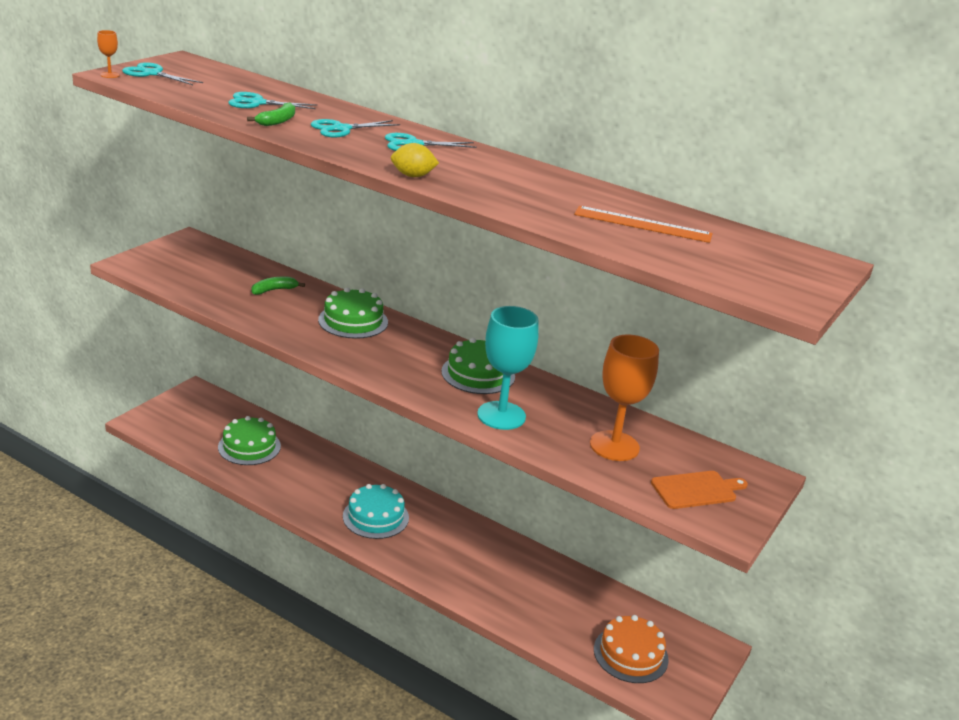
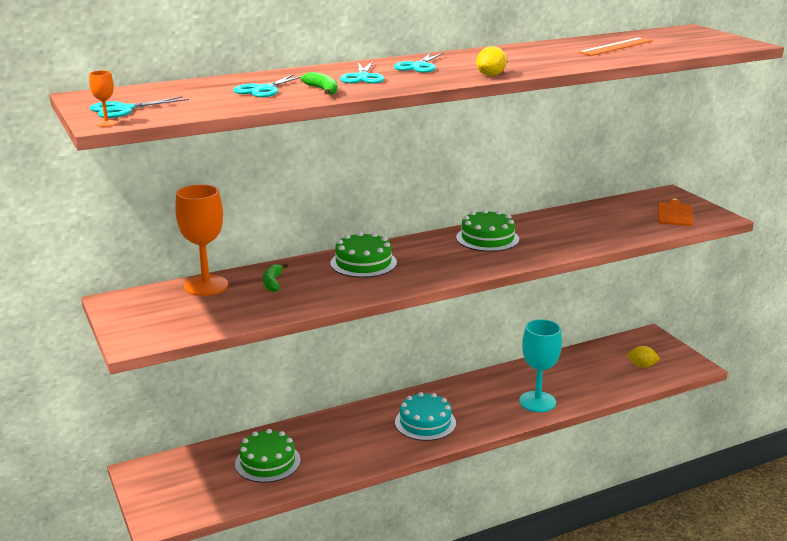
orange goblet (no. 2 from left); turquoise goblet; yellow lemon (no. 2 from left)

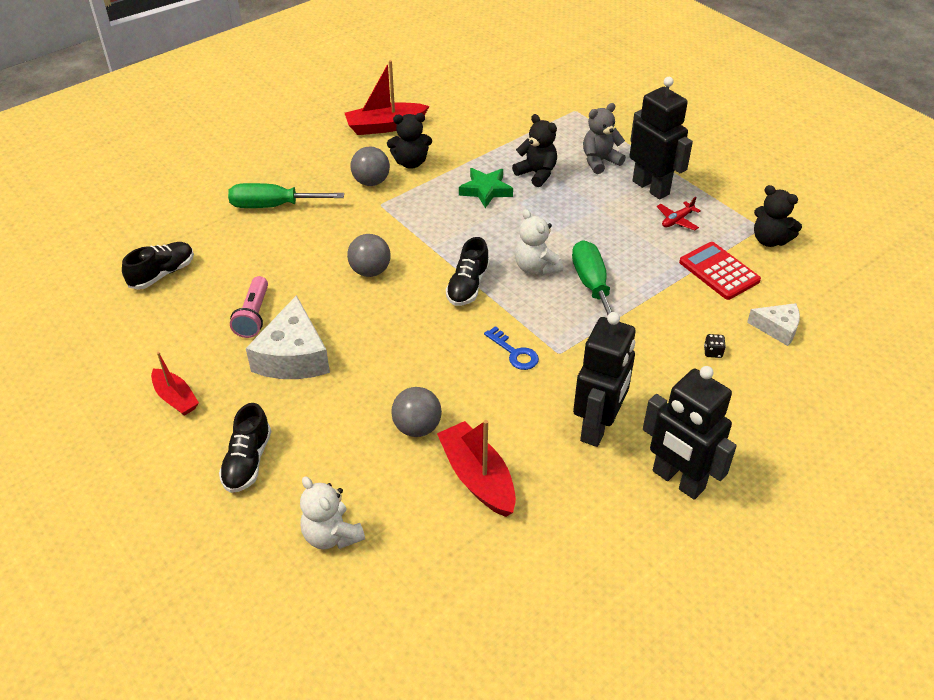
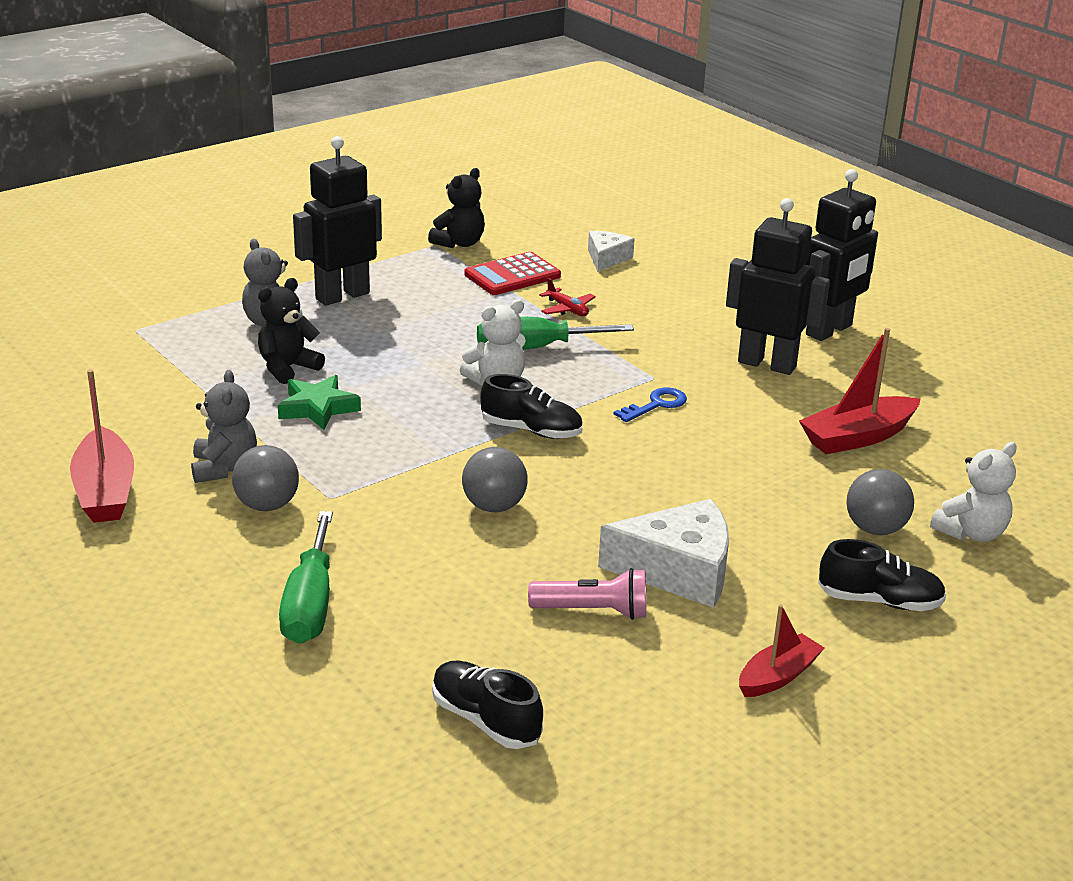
grey teddy bear (no. 1 from left); red plane; grey ball (no. 3 from left); black dice

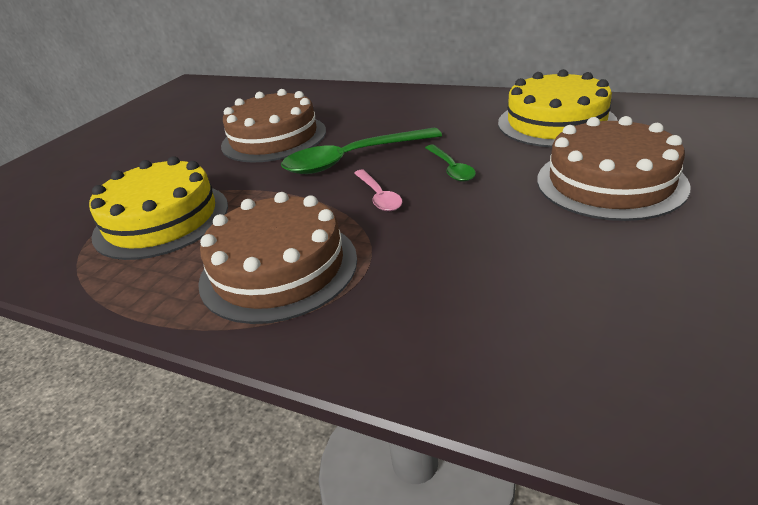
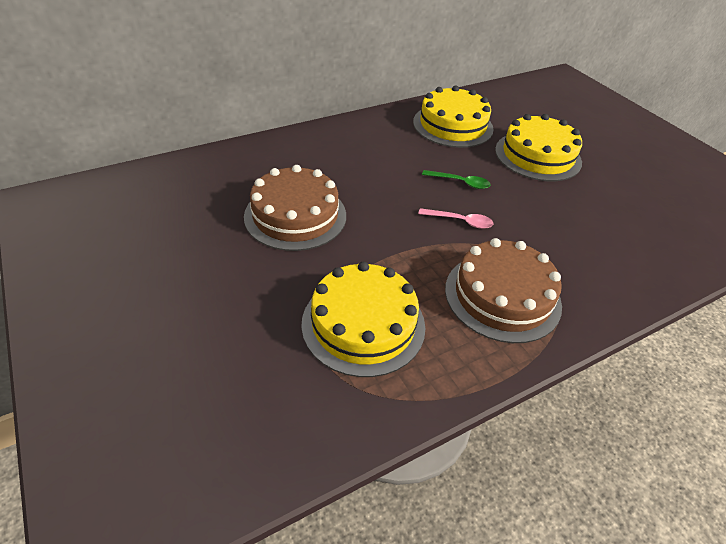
yellow cake (no. 3 from left); green spoon (no. 1 from left in the first image)

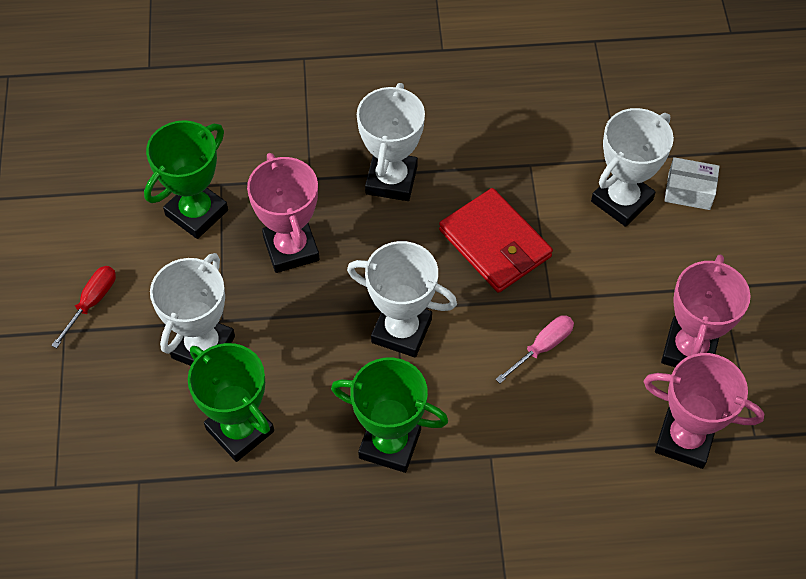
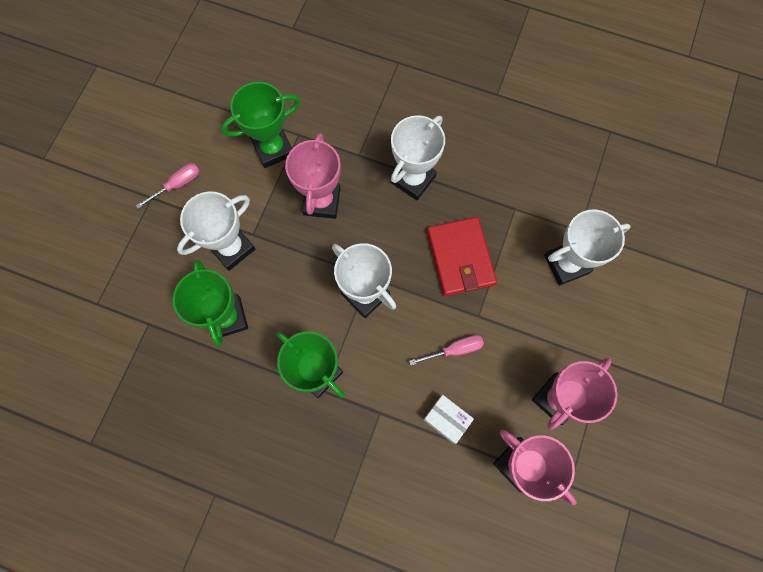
pink screwdriver (no. 1 from left); white box

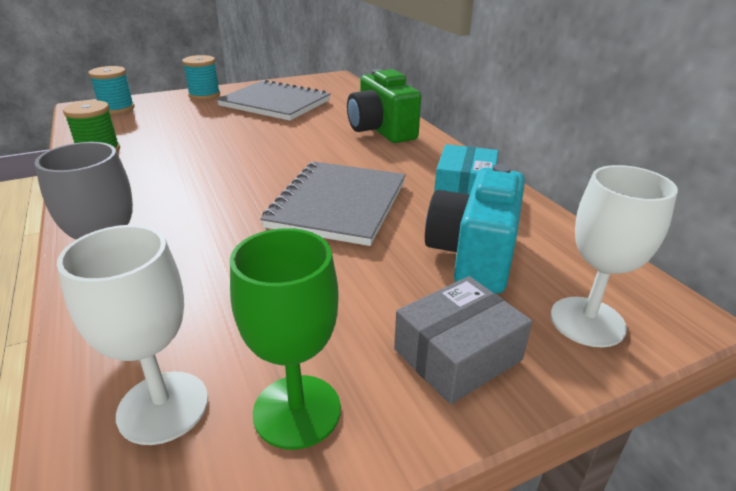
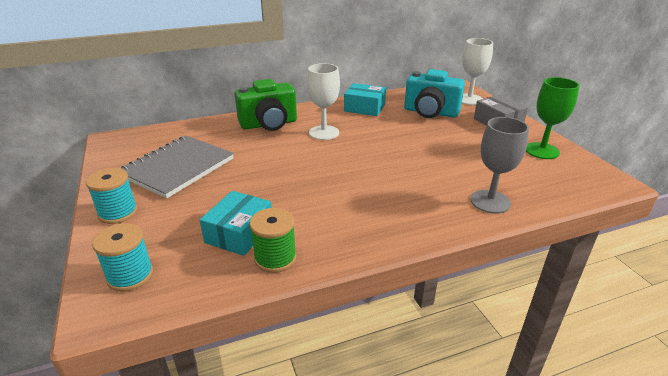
turquoise box (no. 1 from left); white goblet (no. 1 from left); grey notebook (no. 2 from left in the first image)

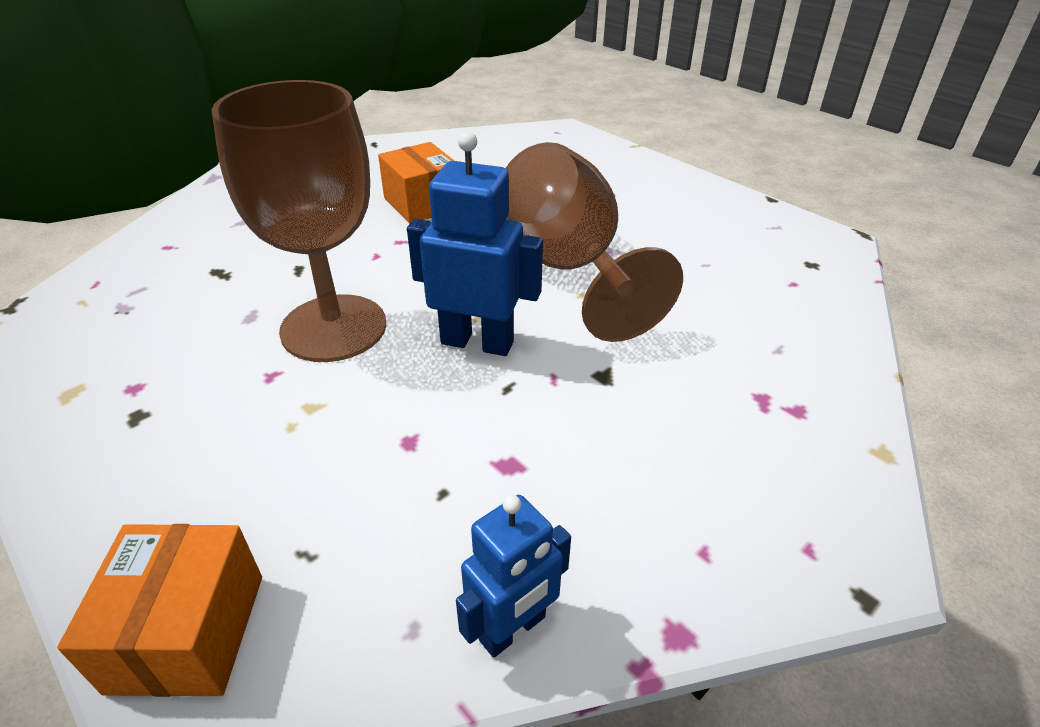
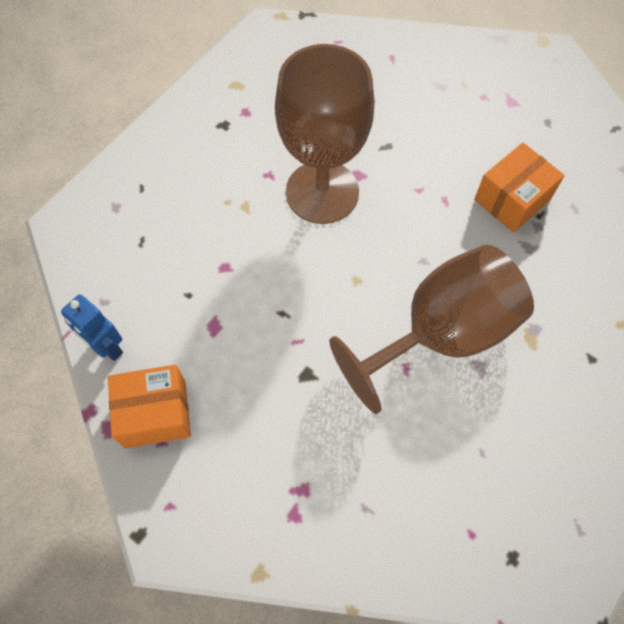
orange box (no. 1 from left); blue robot (no. 1 from left in the first image)

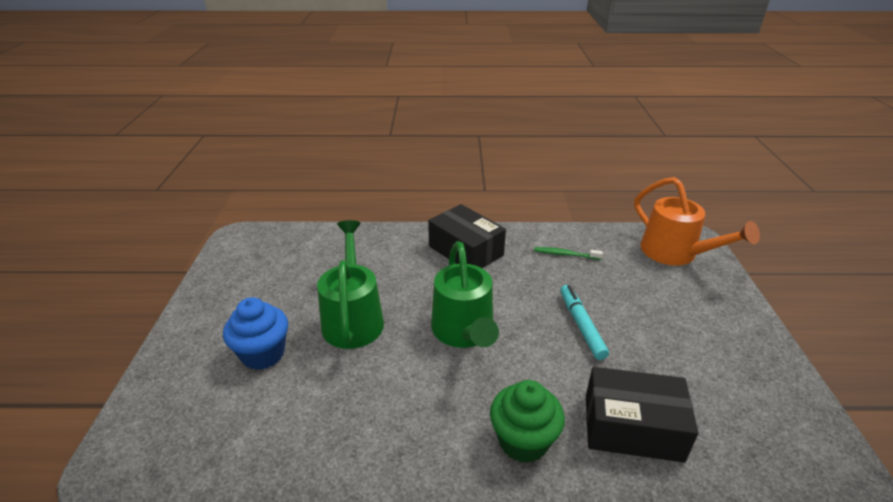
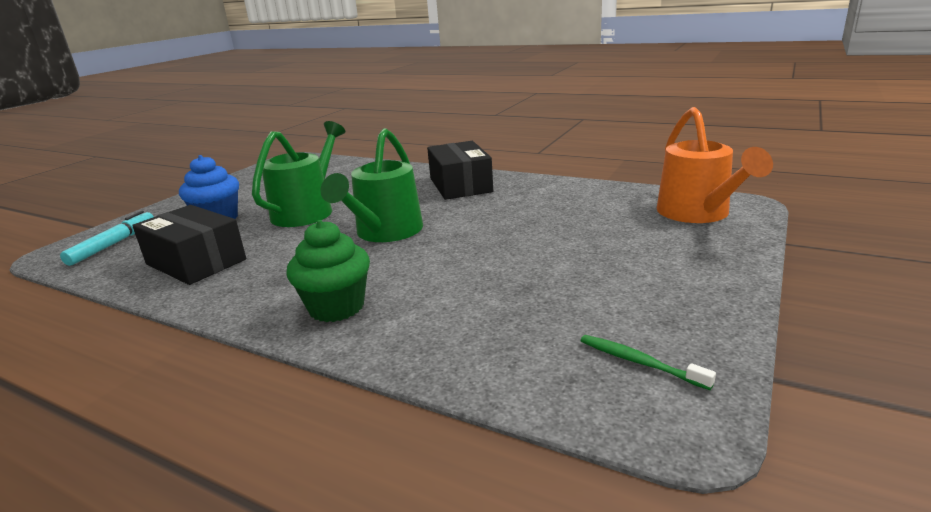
turquoise marker; black box (no. 1 from left); green toothbrush

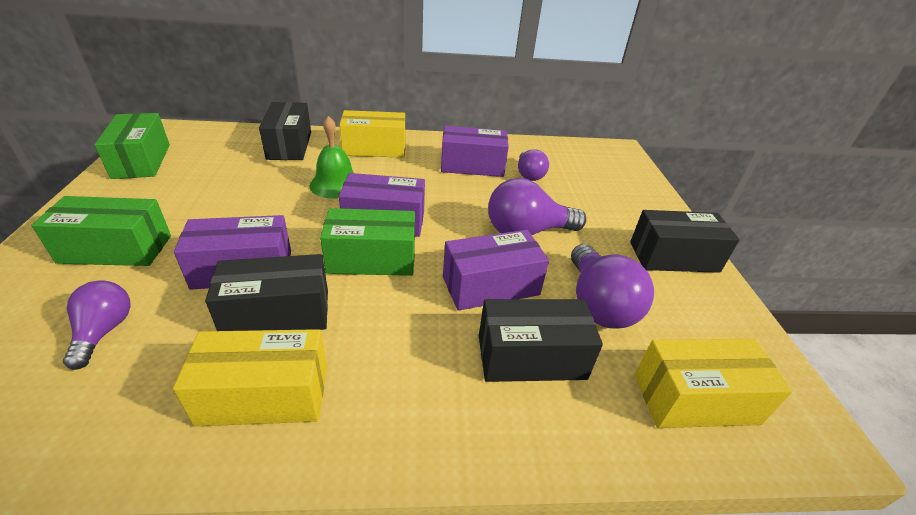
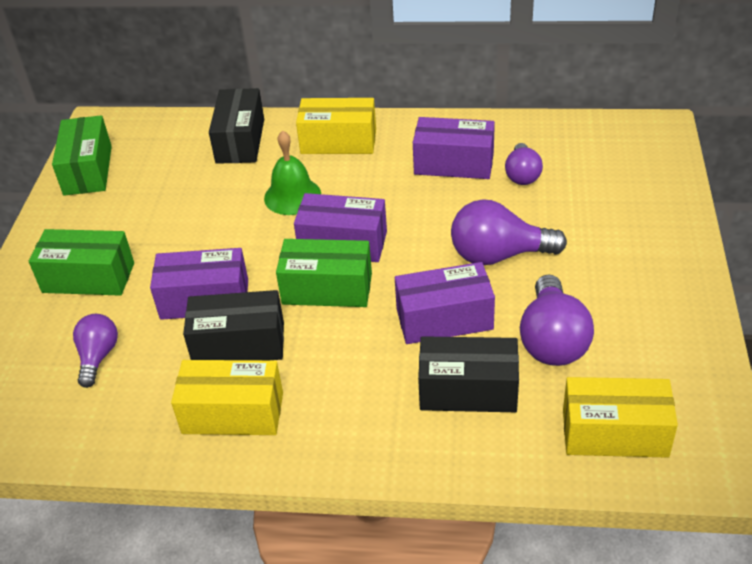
black box (no. 4 from left in the first image)

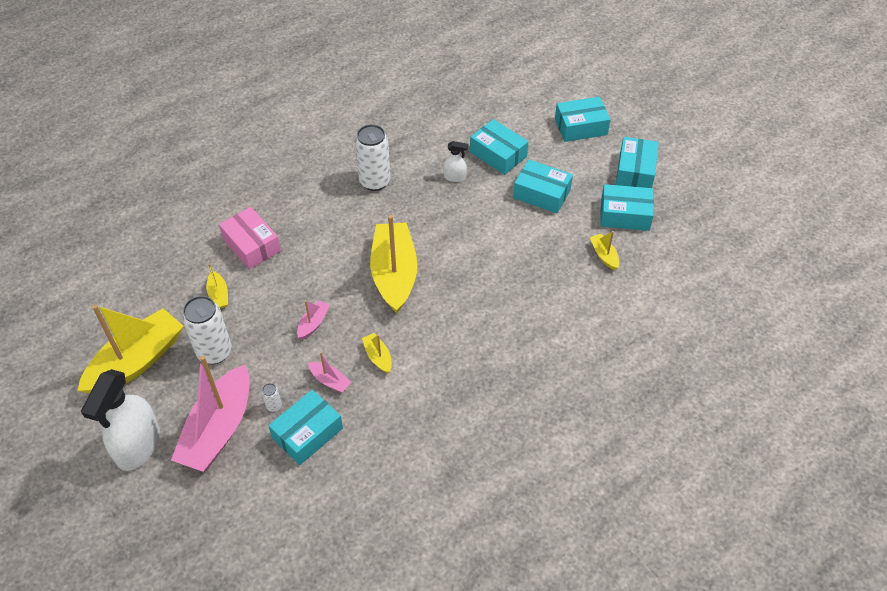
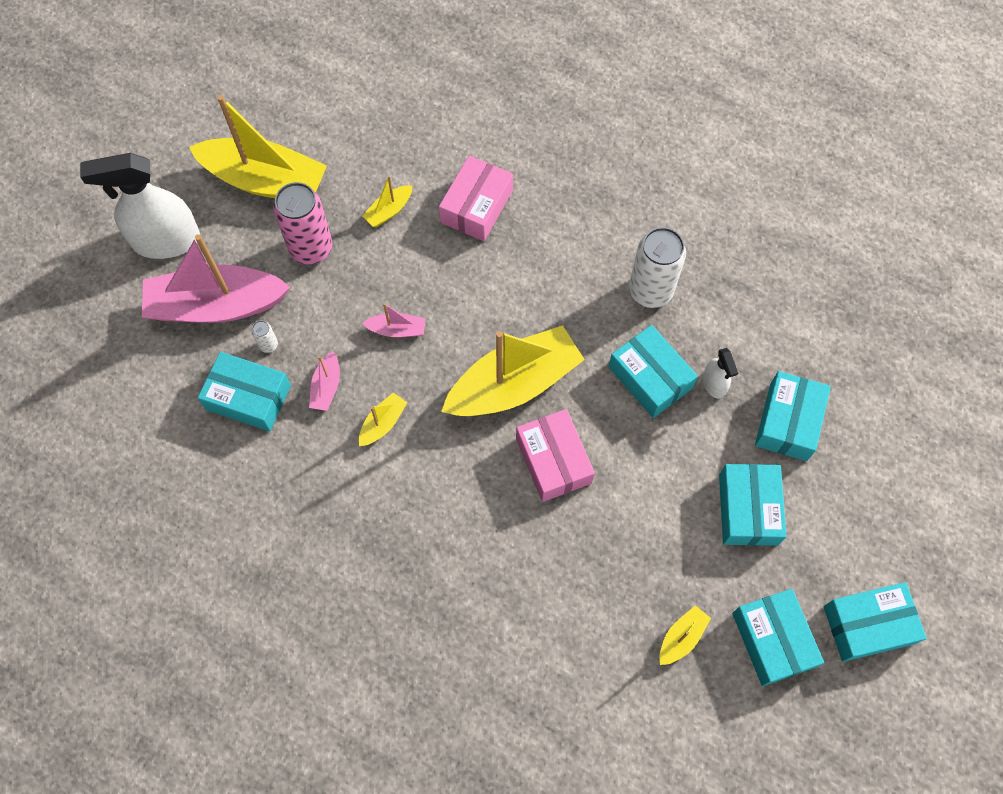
pink can; pink box (no. 2 from left); turquoise box (no. 2 from left)

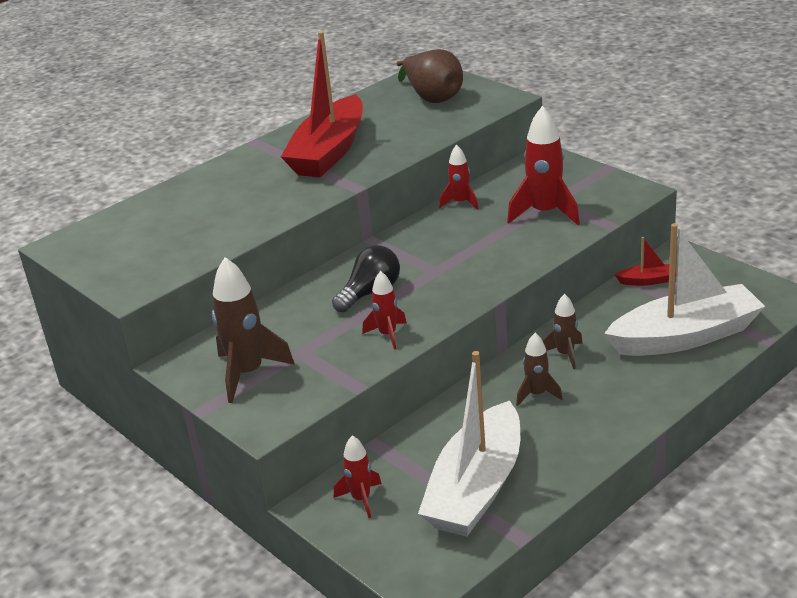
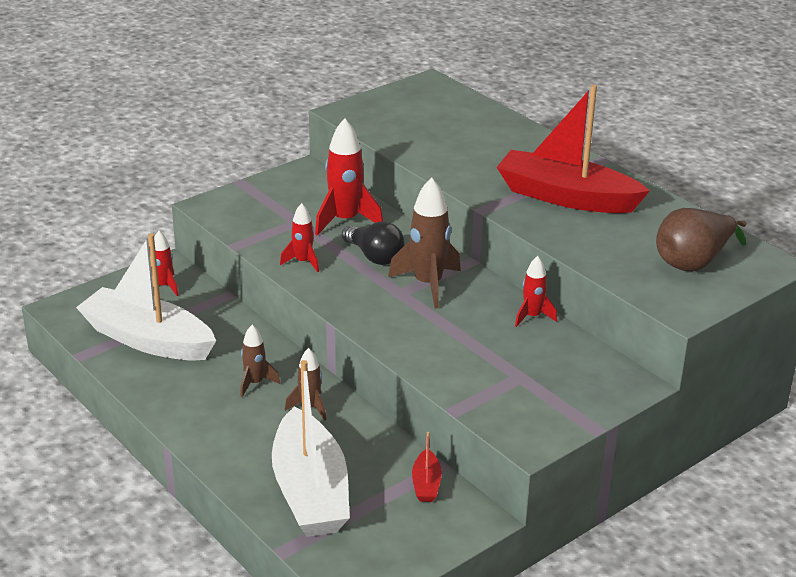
red rocket (no. 3 from left); brown rocket (no. 3 from left)

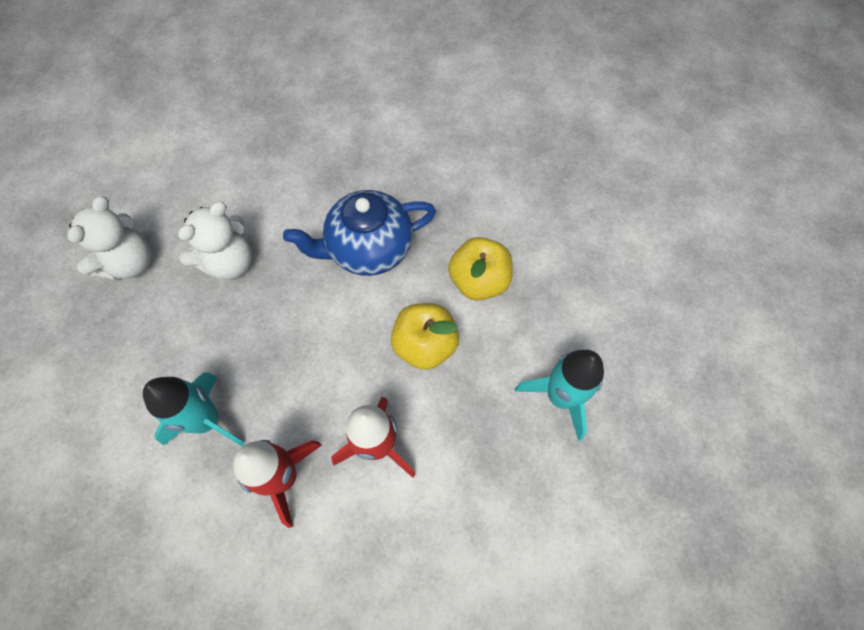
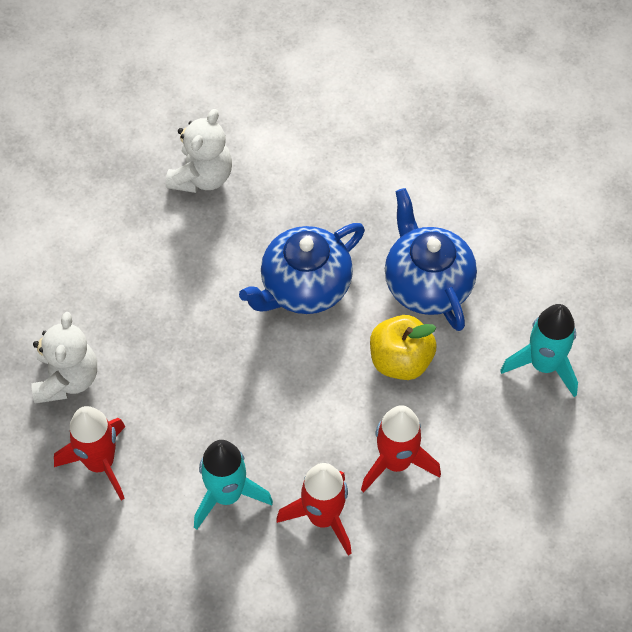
red rocket (no. 1 from left); white teddy bear (no. 2 from left); blue teapot (no. 2 from left)

